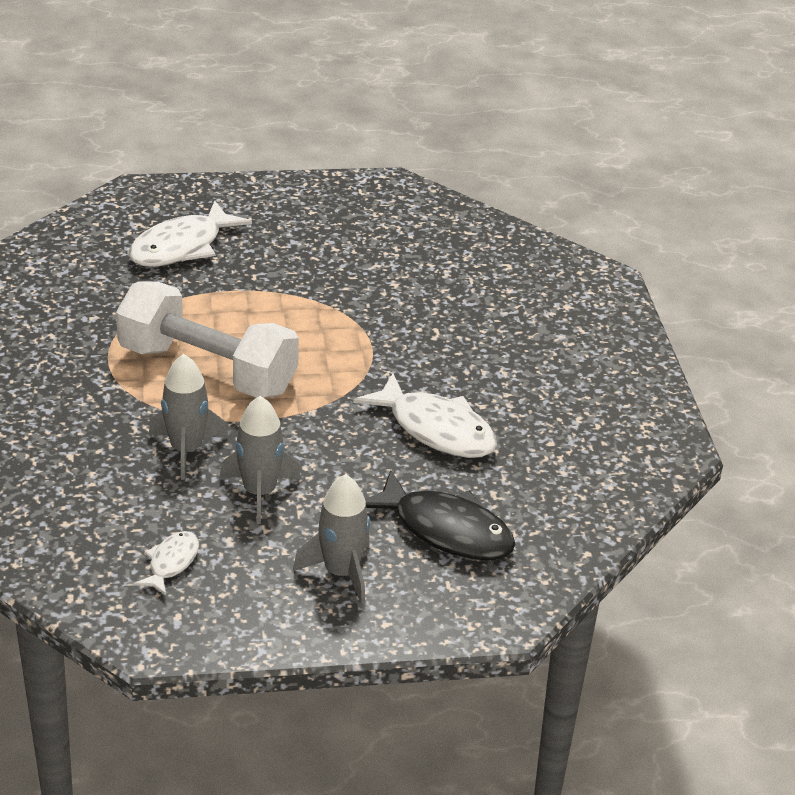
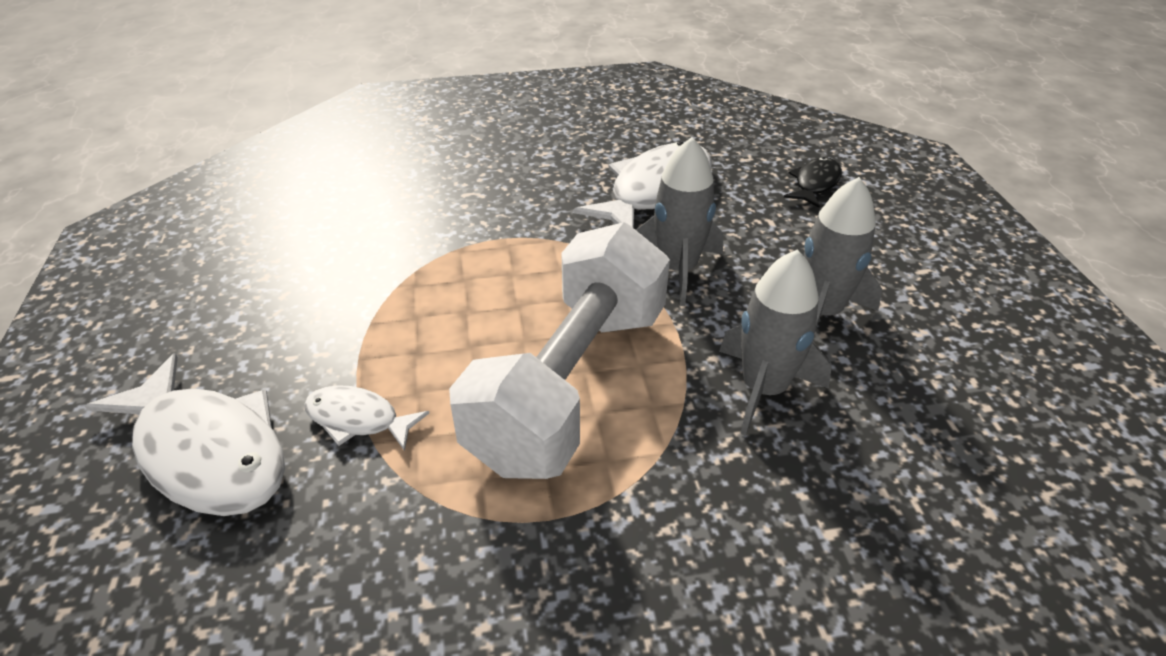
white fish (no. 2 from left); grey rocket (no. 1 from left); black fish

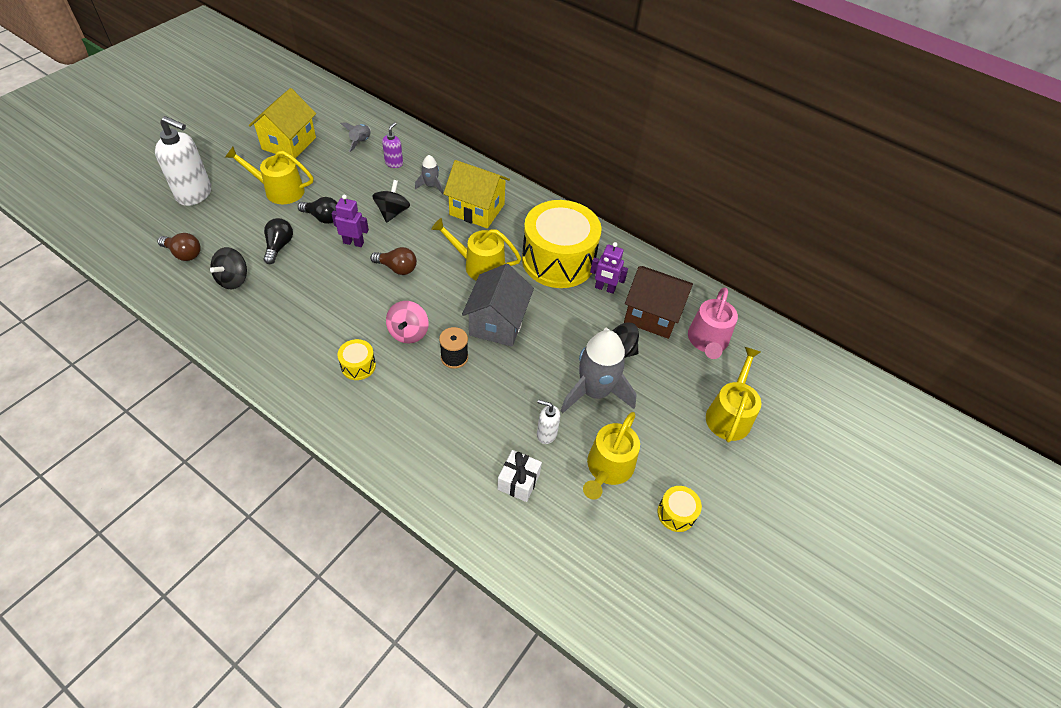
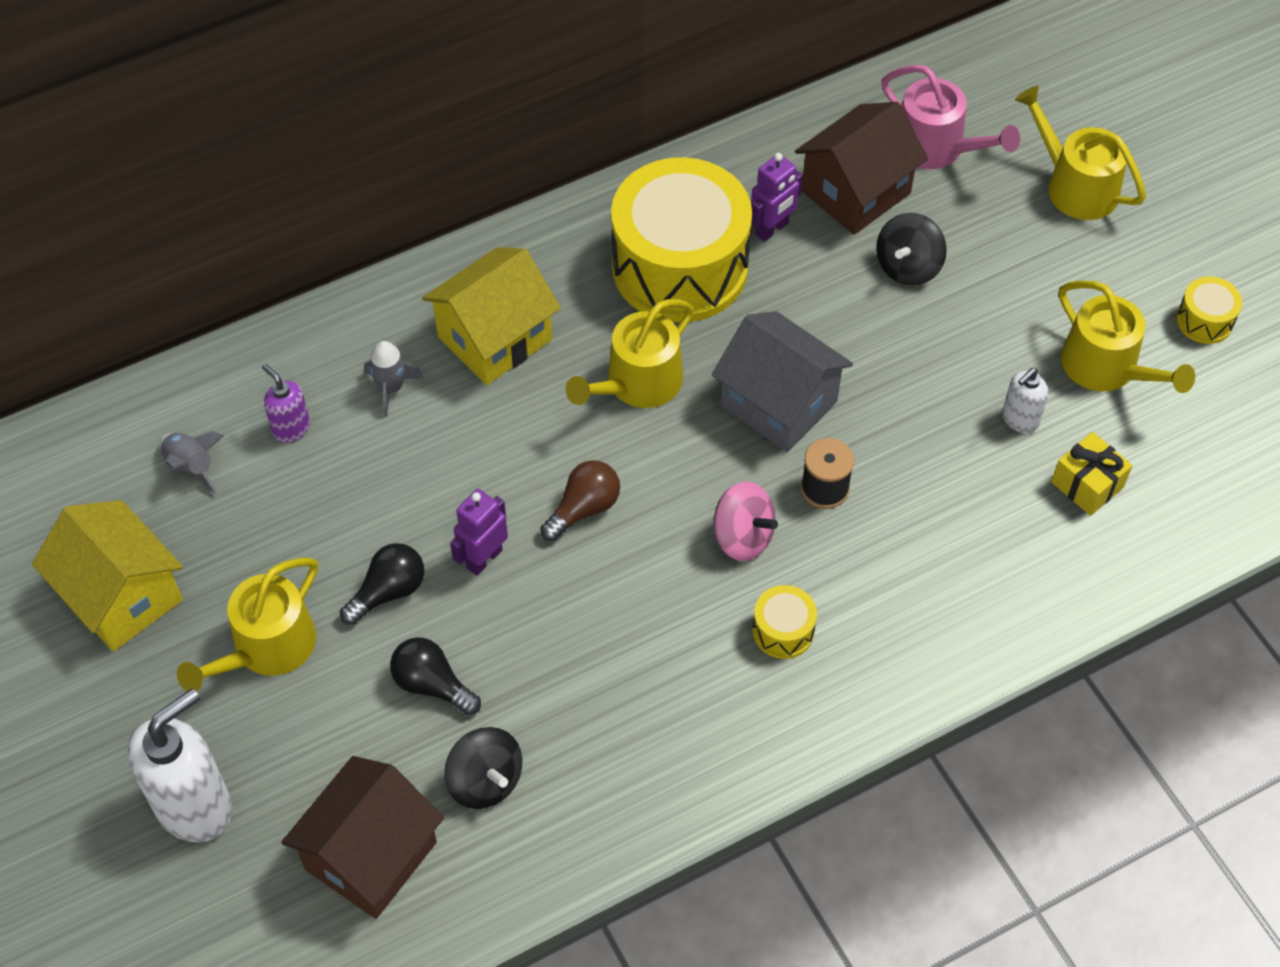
brown house (no. 1 from left); yellow gift; black spinning top (no. 2 from left in the first image); grey rocket (no. 3 from left in the first image)

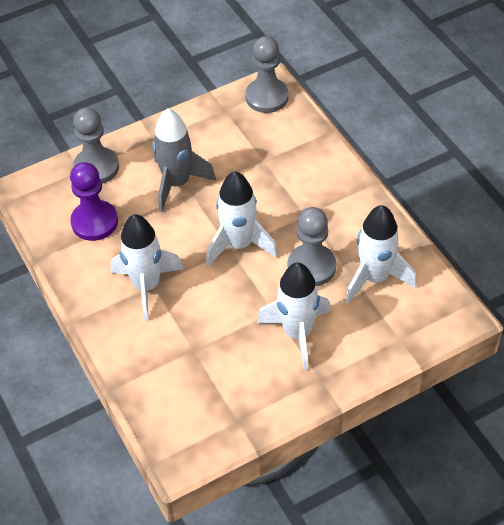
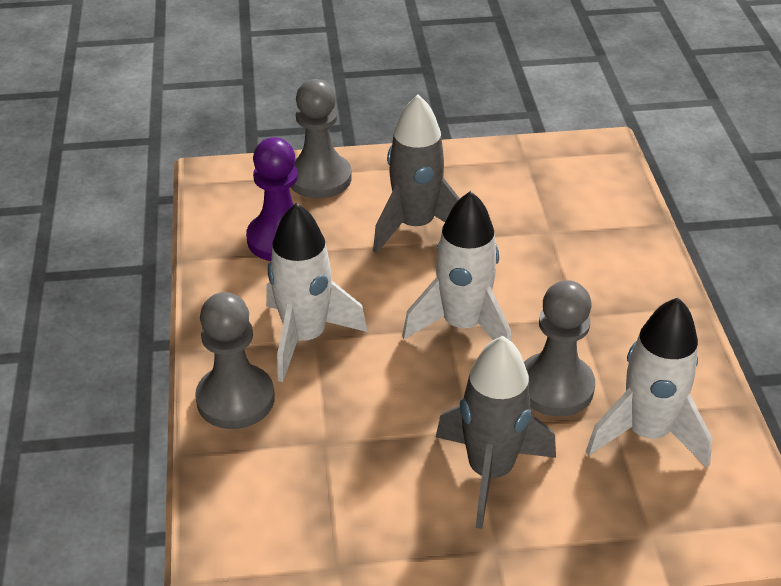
grey pawn (no. 1 from left); grey rocket (no. 2 from left)

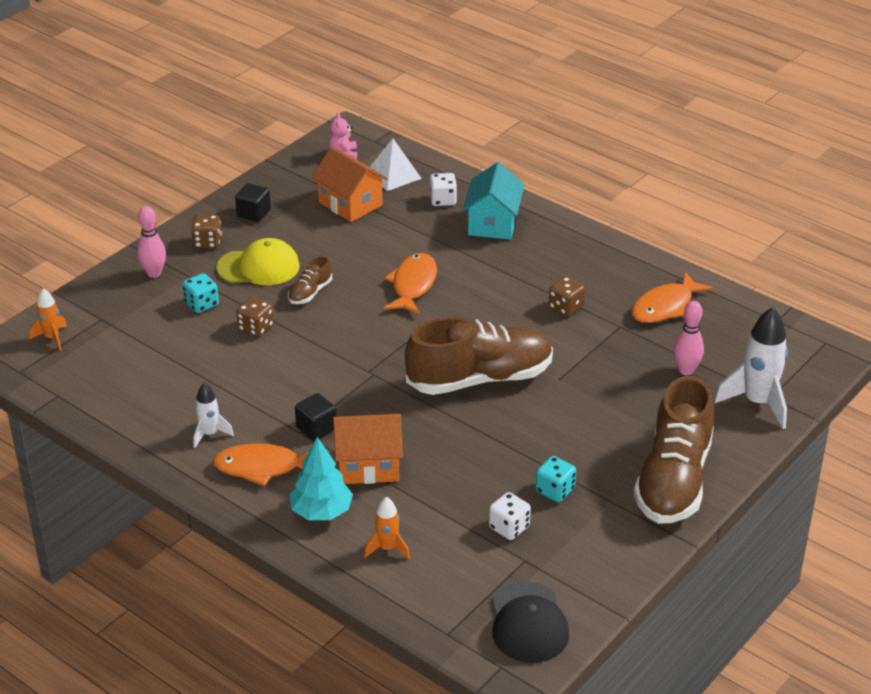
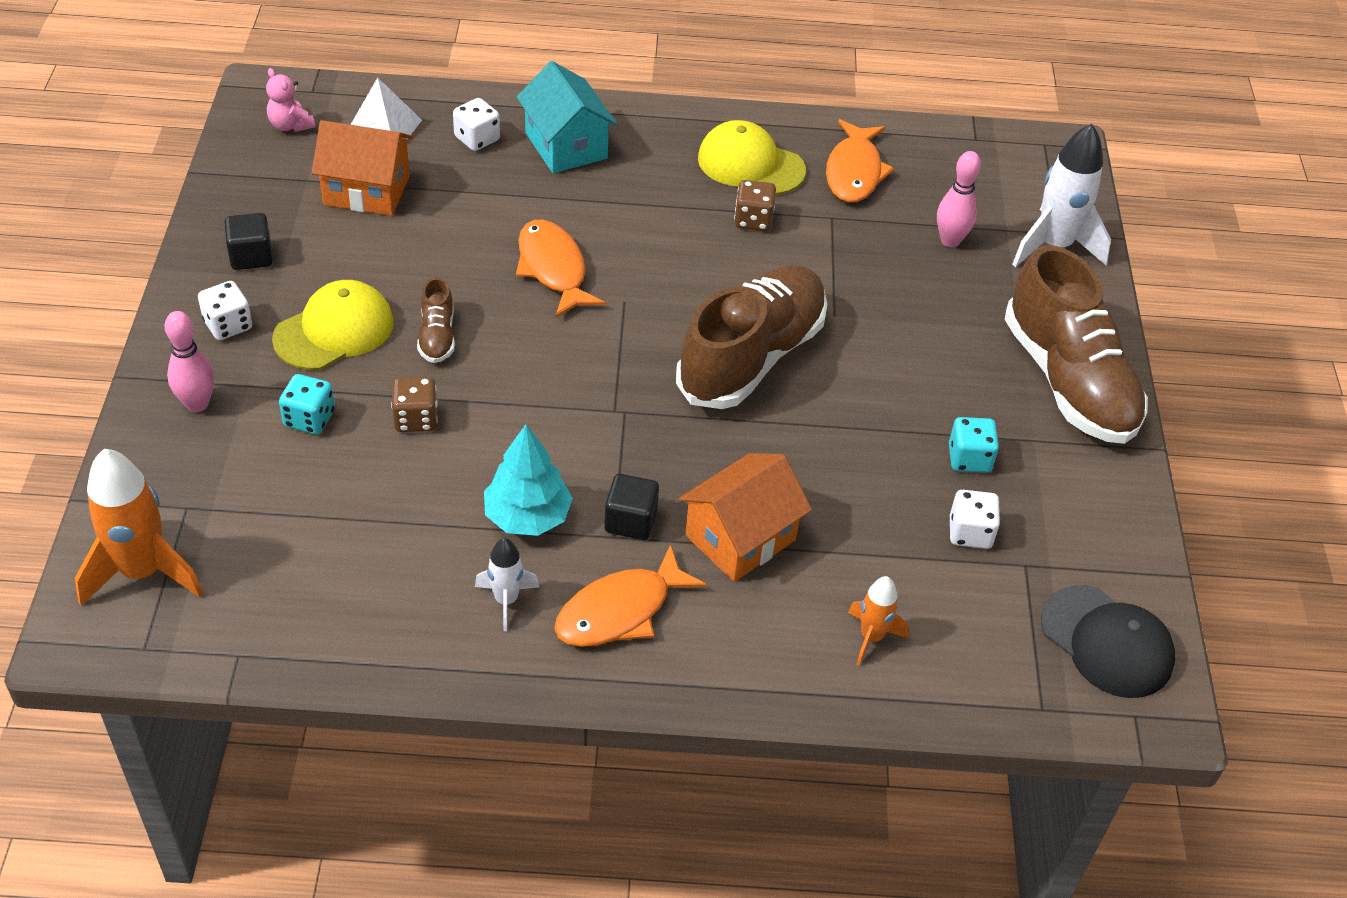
orange rocket (no. 1 from left); white dice (no. 1 from left); turquoise tree; yellow cap (no. 2 from left)

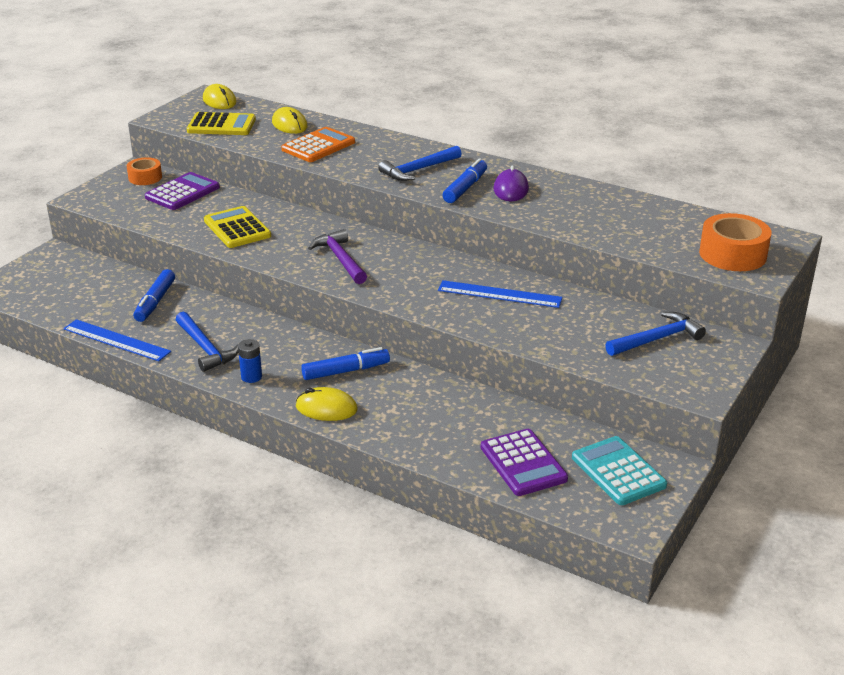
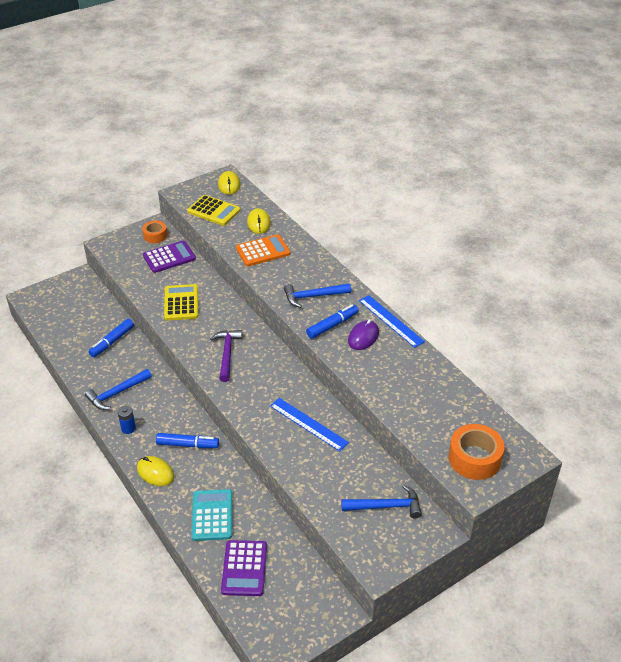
blue hammer (no. 1 from left); turquoise calculator; blue ruler (no. 2 from left)

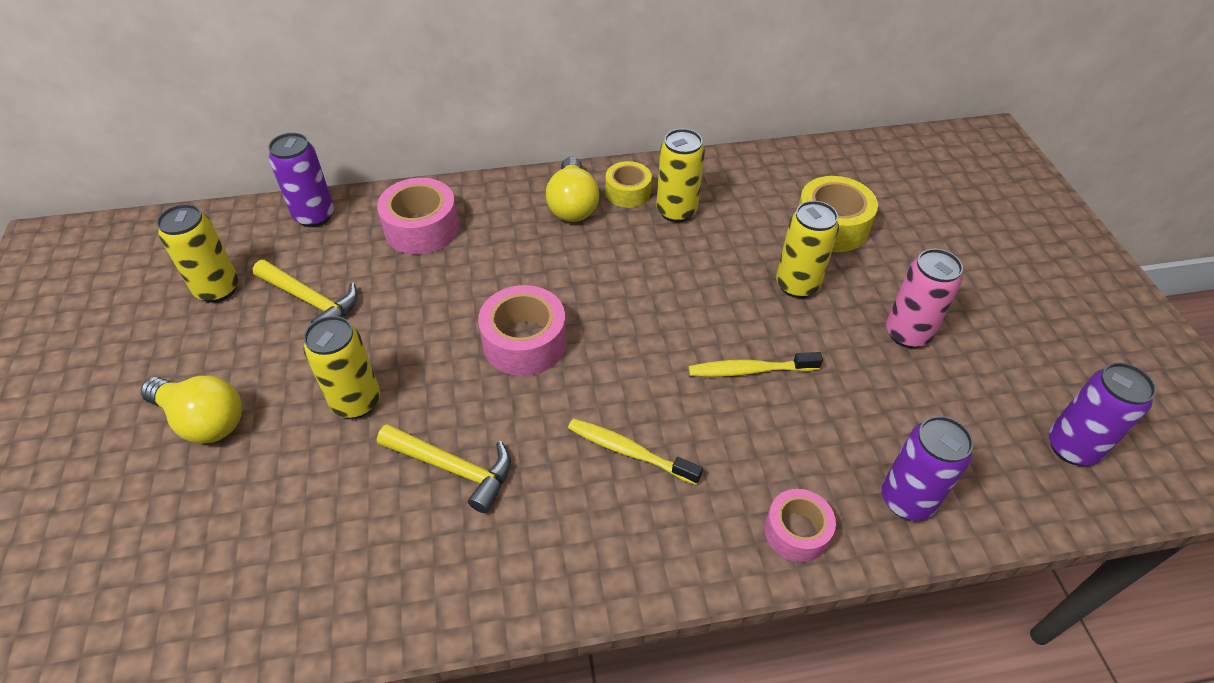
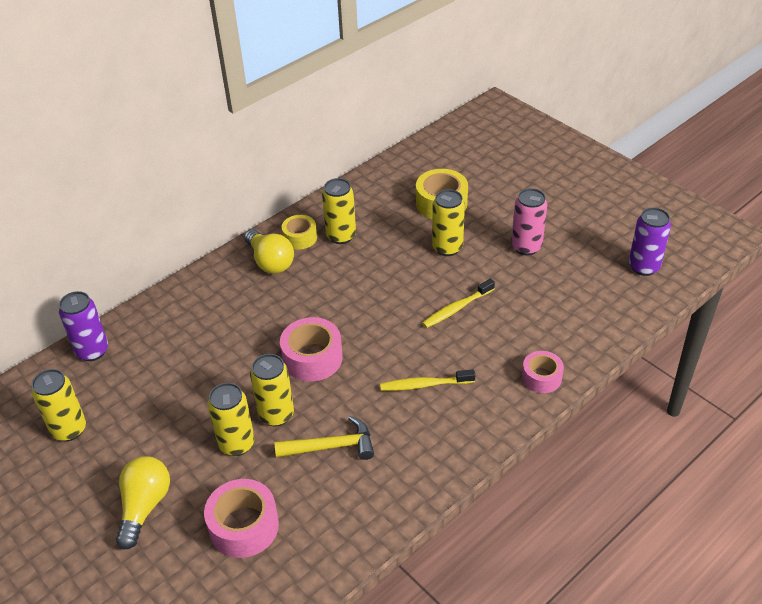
yellow light bulb (no. 1 from left); pink tape (no. 1 from left); yellow can (no. 3 from left); yellow hammer (no. 1 from left in the first image); purple can (no. 2 from left in the first image)

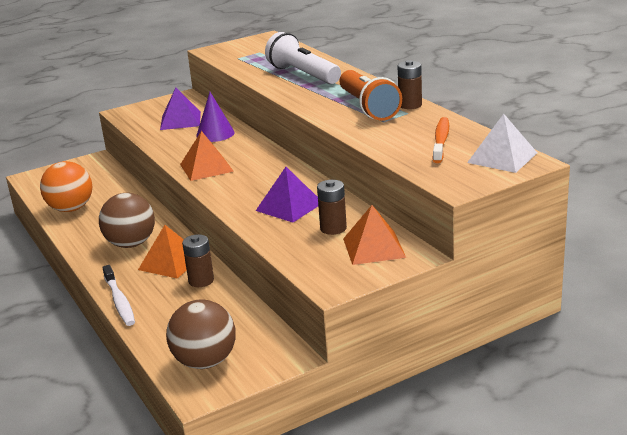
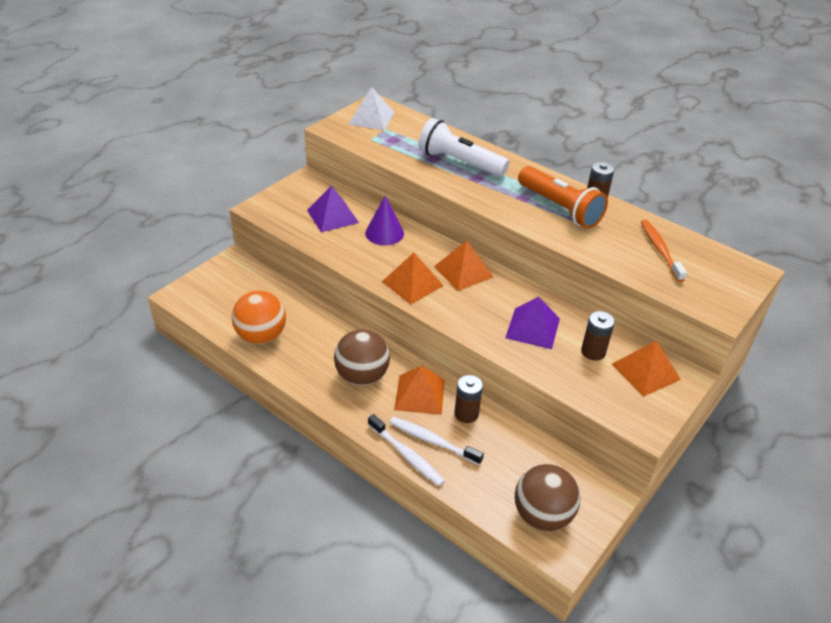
white pyramid; white toothbrush (no. 2 from left); orange pyramid (no. 3 from left)

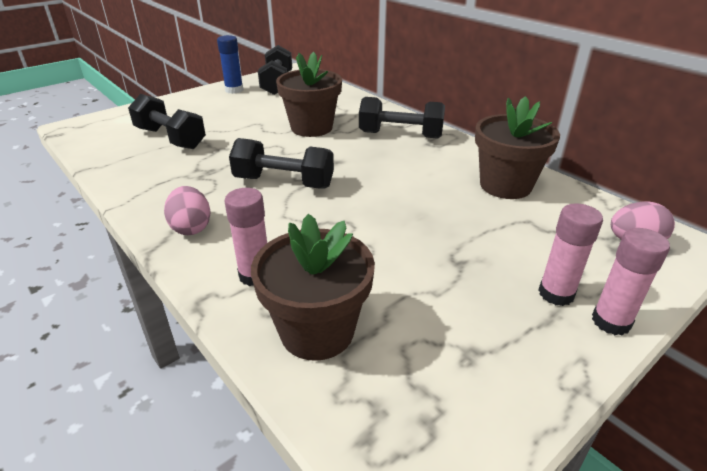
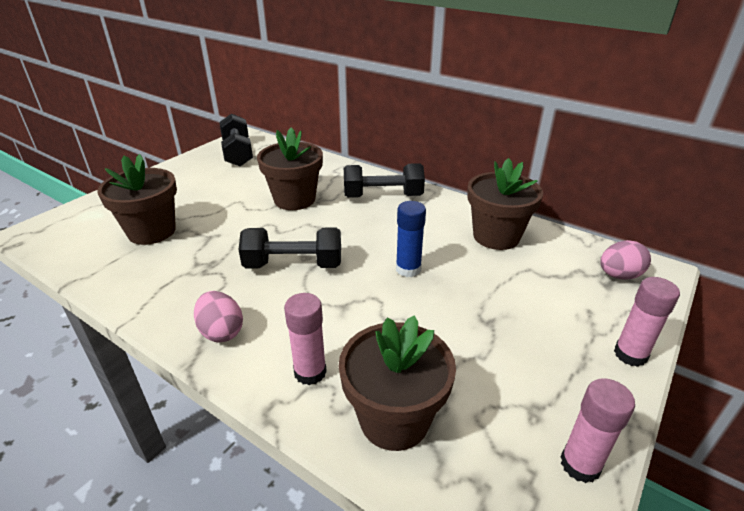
brown flower pot (no. 1 from left); blue glue stick; pink glue stick (no. 2 from left)

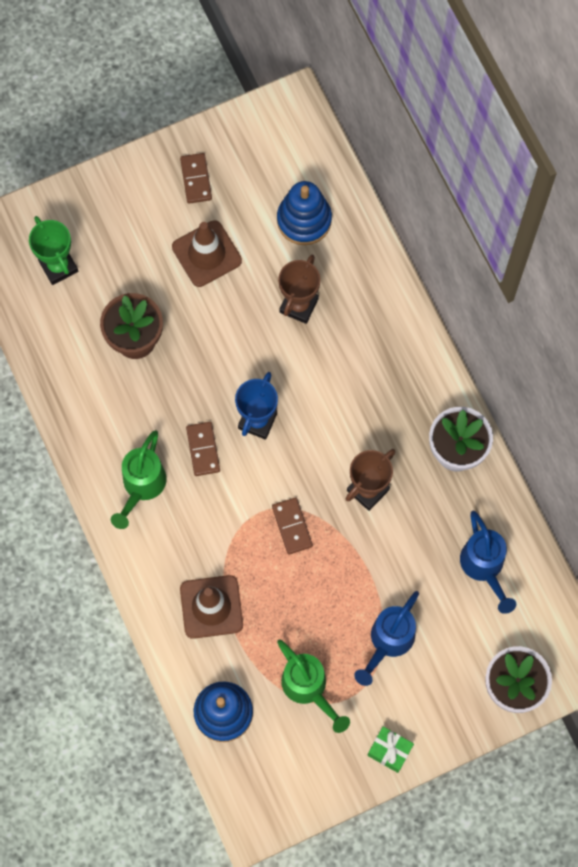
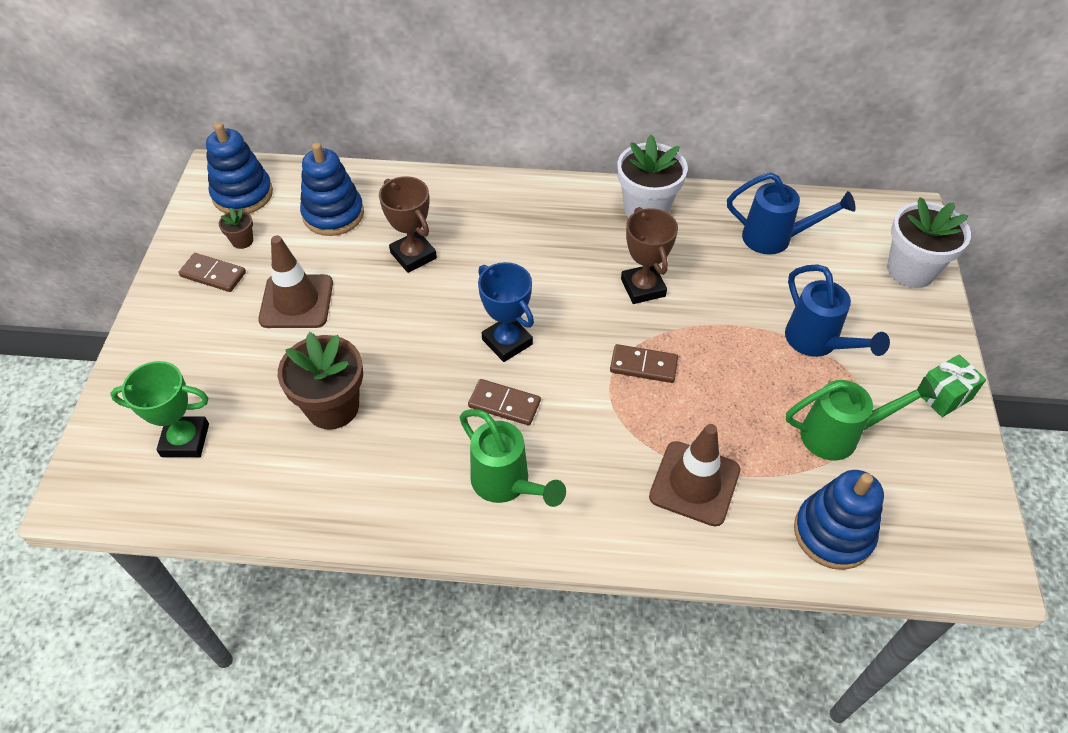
blue stacking toy (no. 1 from left); brown flower pot (no. 1 from left)

